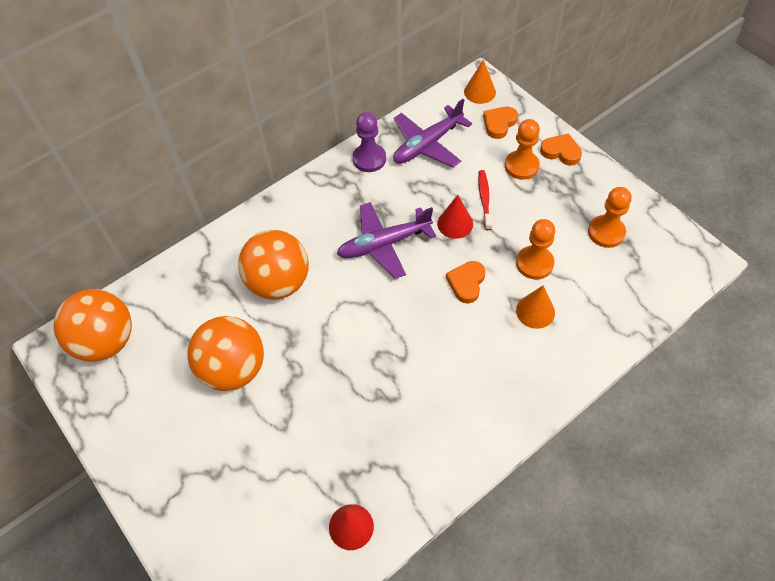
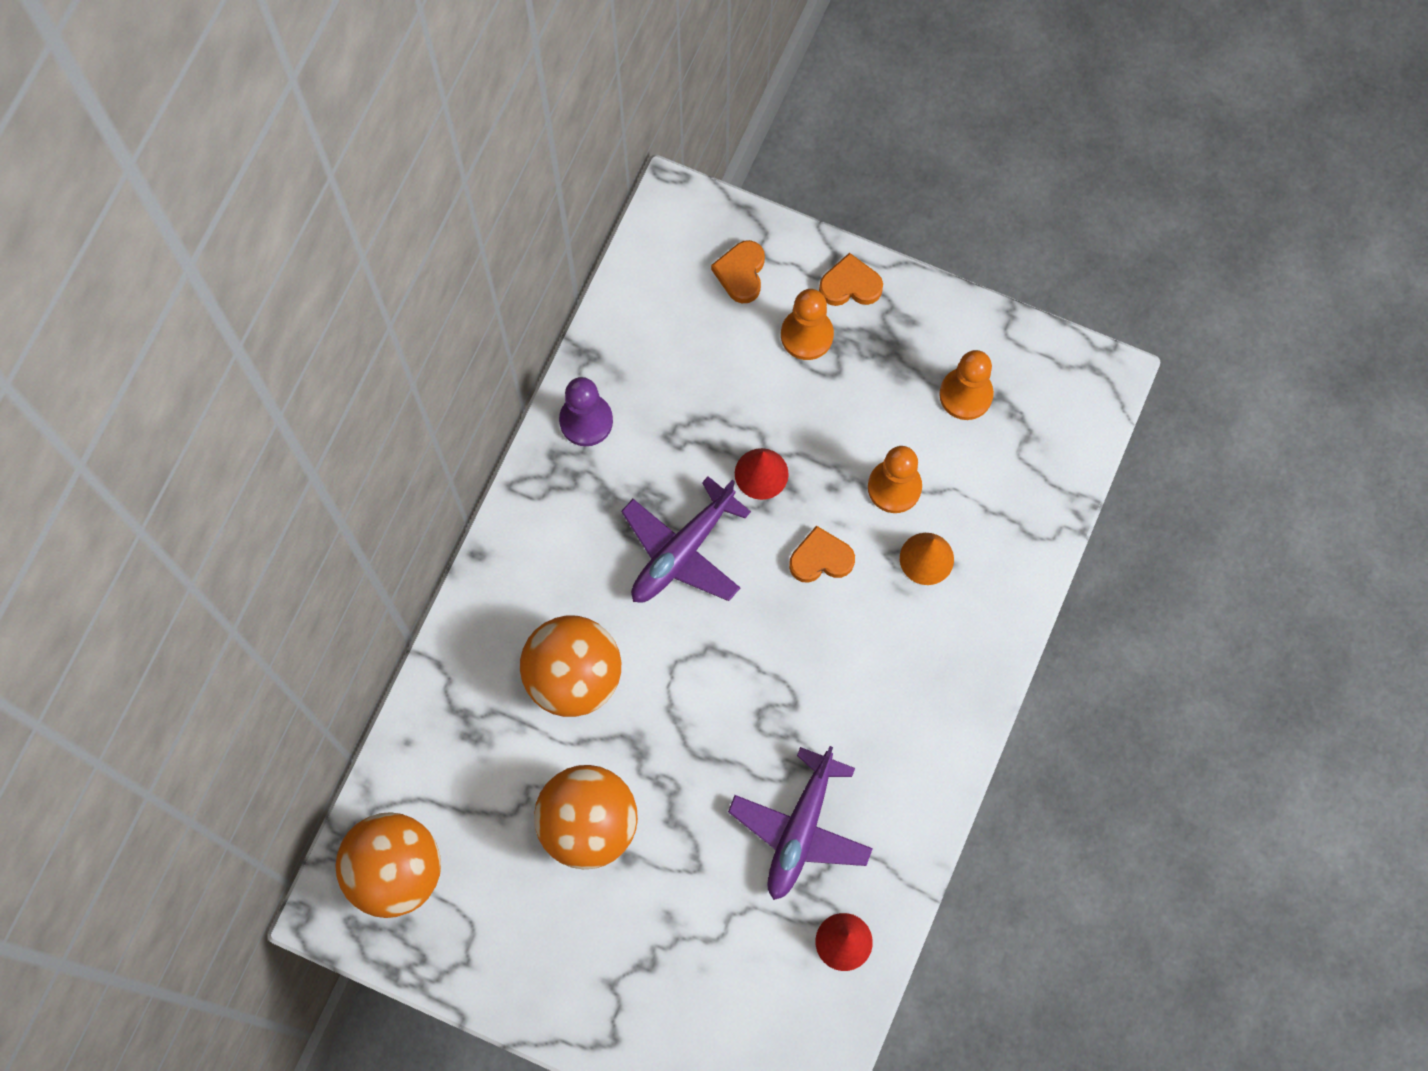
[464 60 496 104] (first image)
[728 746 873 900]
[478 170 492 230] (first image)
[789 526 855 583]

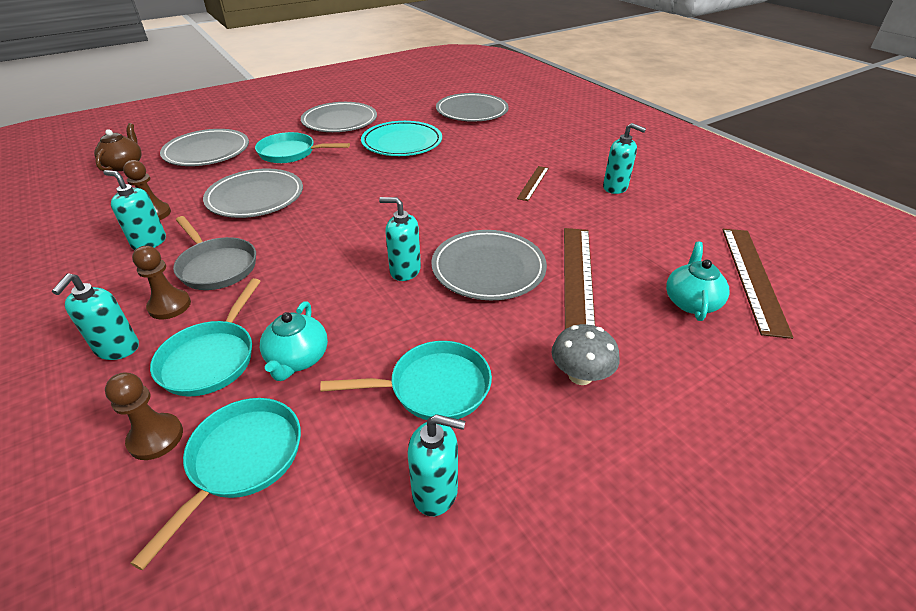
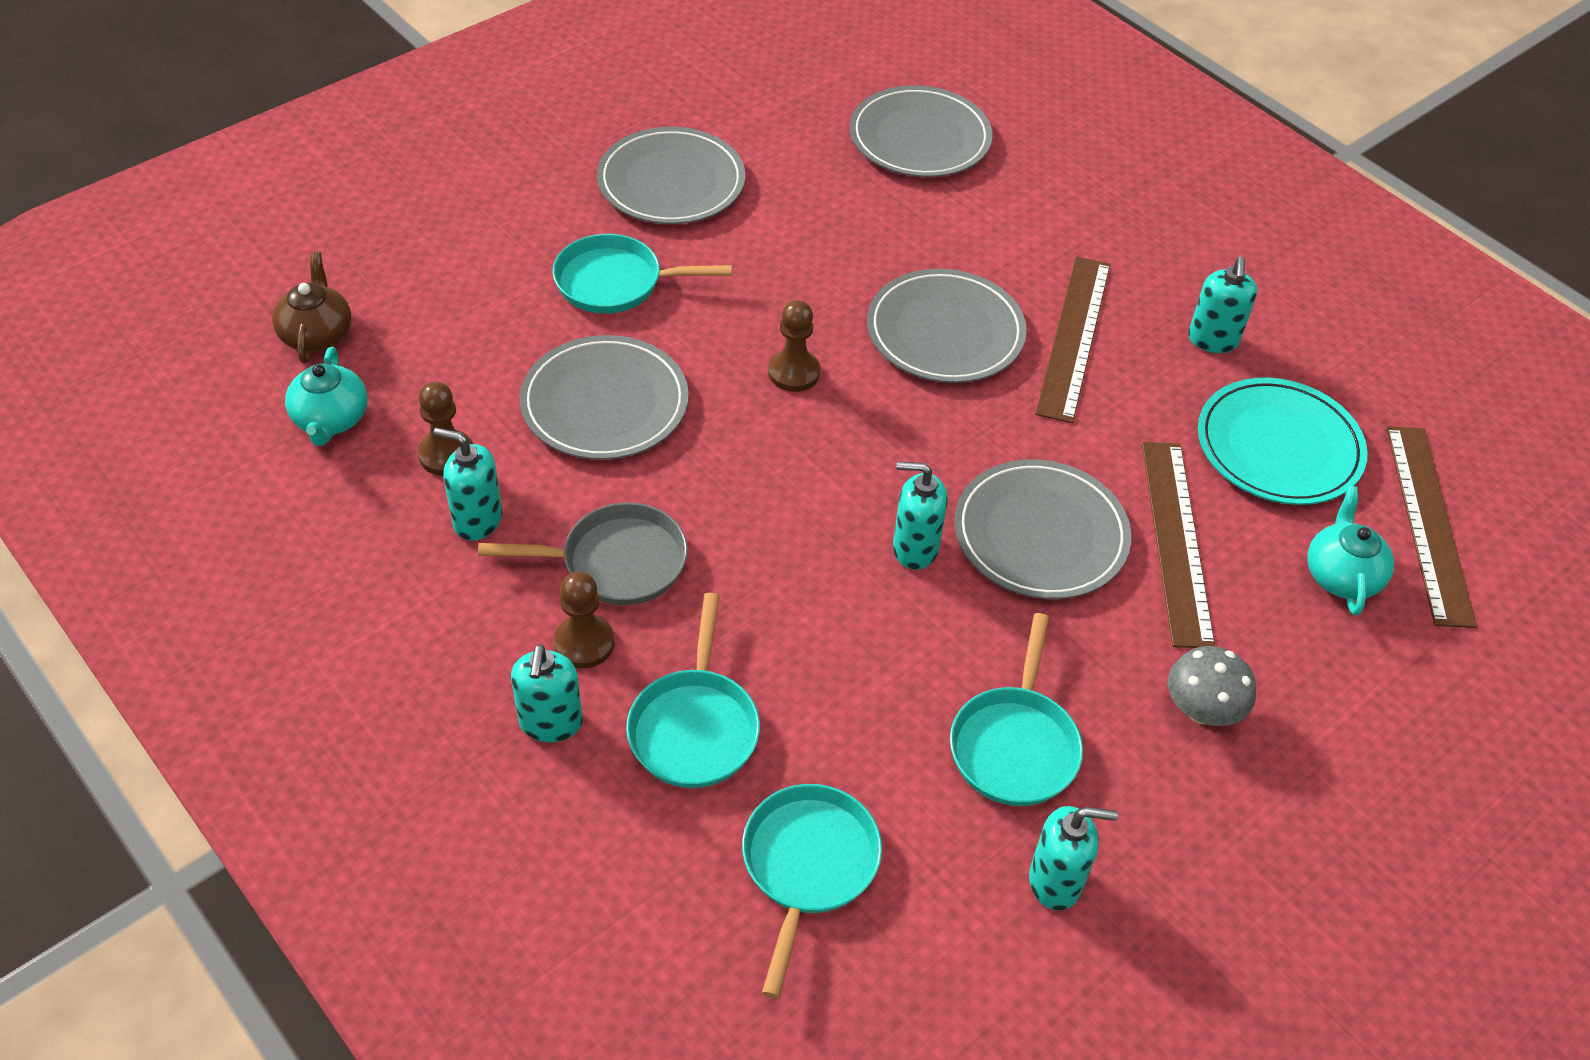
[1198 378 1368 505]
[1188 256 1257 353]
[867 269 1027 383]
[1035 256 1111 423]
[478 502 688 605]
[285 347 367 446]
[950 613 1083 806]
[768 300 820 392]

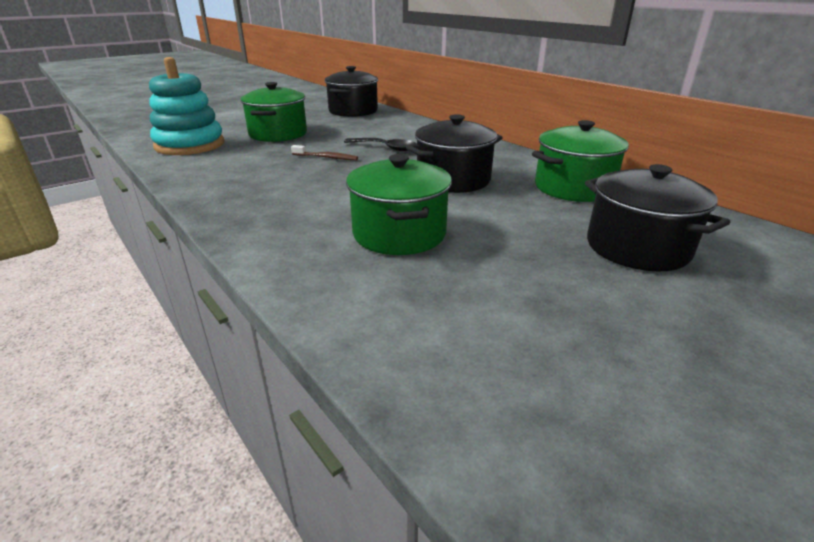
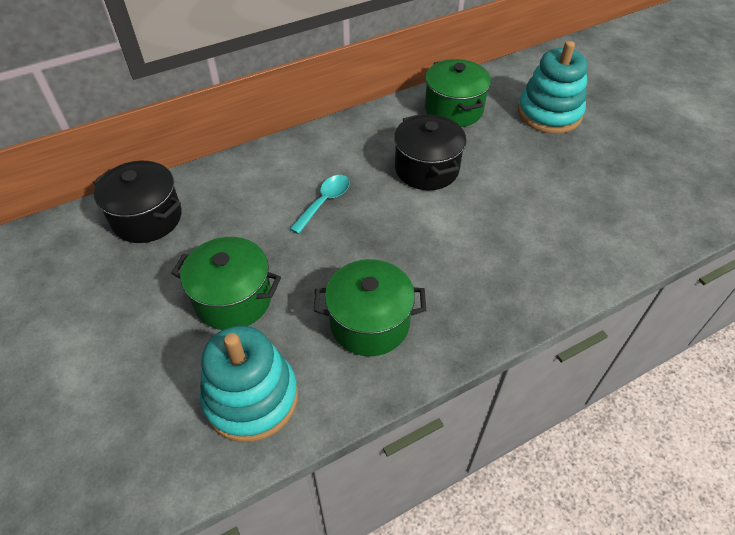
[290 175 350 234]
[291 145 358 160] (first image)
[314 259 426 356]
[518 41 588 134]

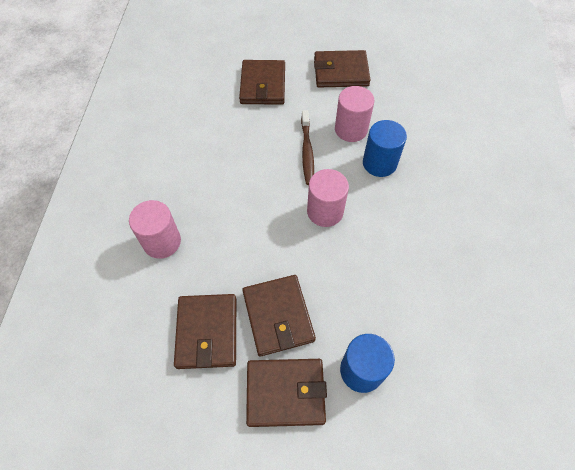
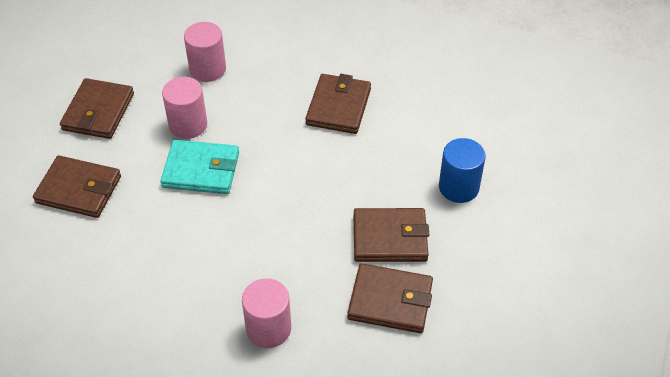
[160 140 239 194]
[363 120 407 177] (first image)
[184 22 226 82]
[305 74 371 134]

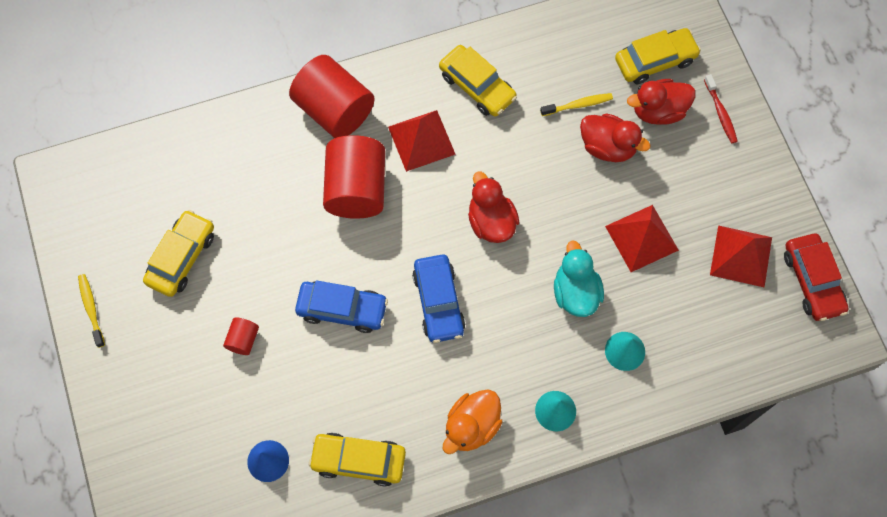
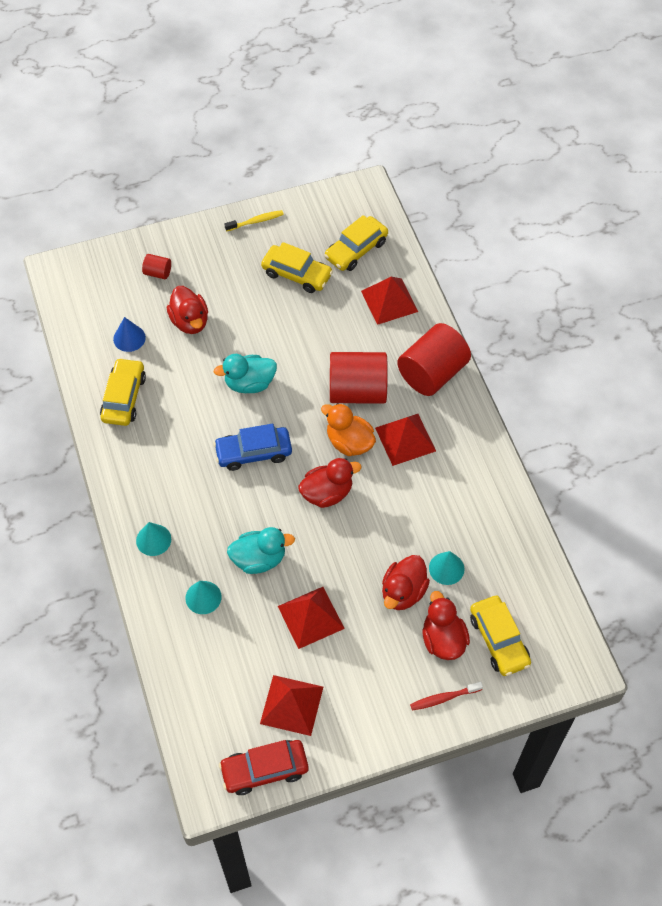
[324 215 388 271]
[429 551 465 585]
[214 354 277 393]
[142 254 171 279]
[321 403 376 456]
[361 277 418 325]
[167 286 208 334]

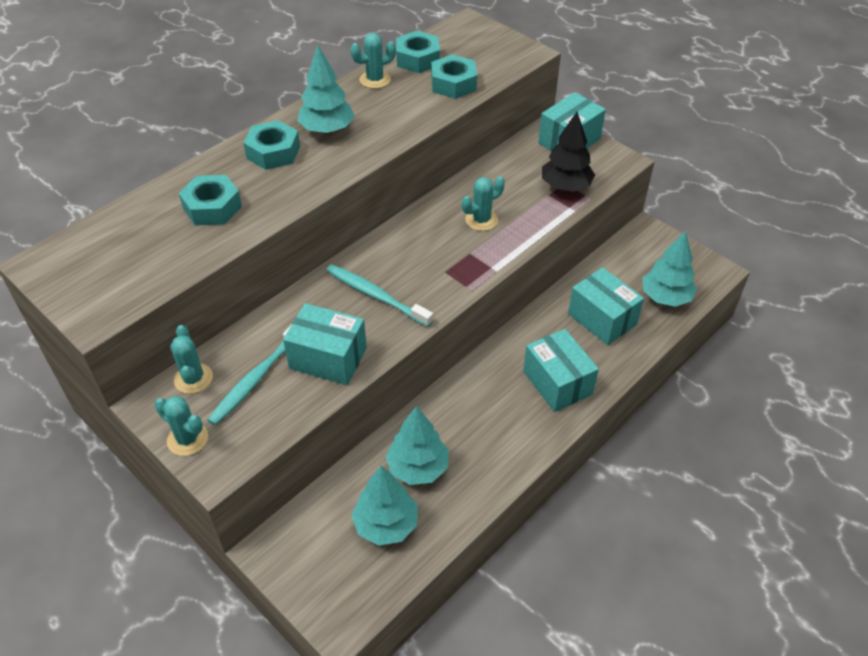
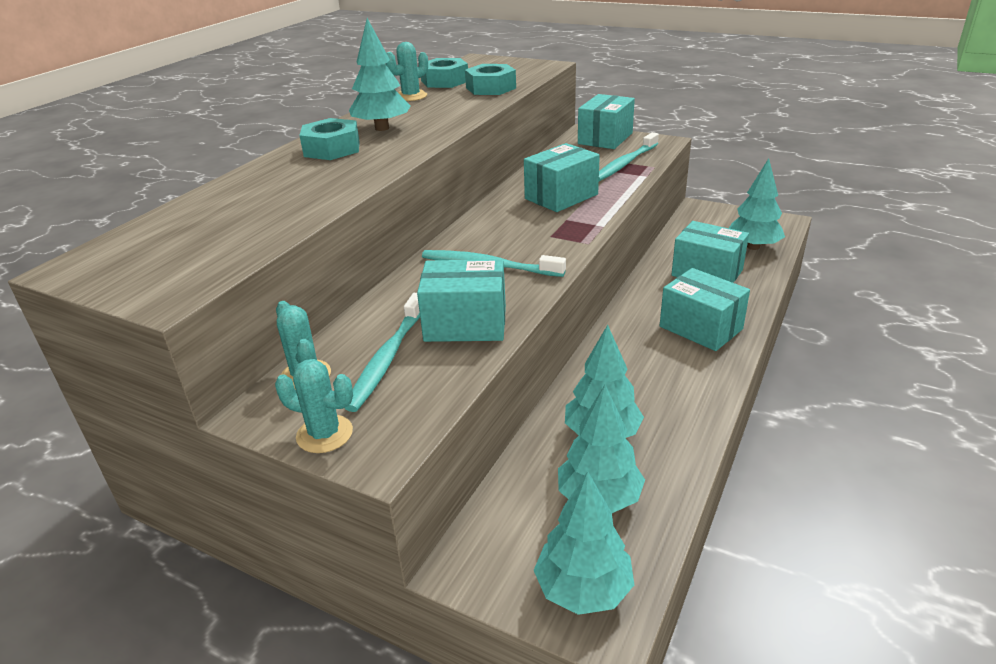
[599 132 659 181]
[179 175 242 226] (first image)
[524 143 600 212]
[534 472 634 615]

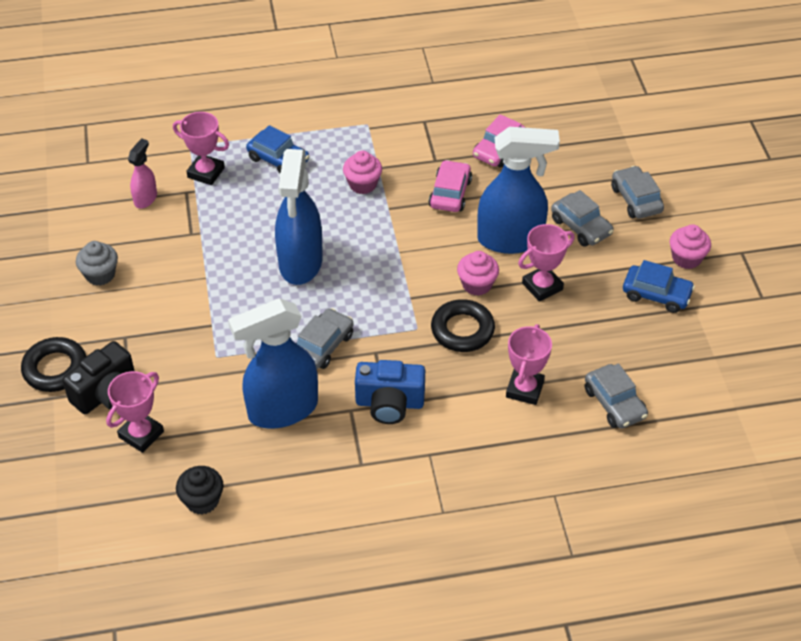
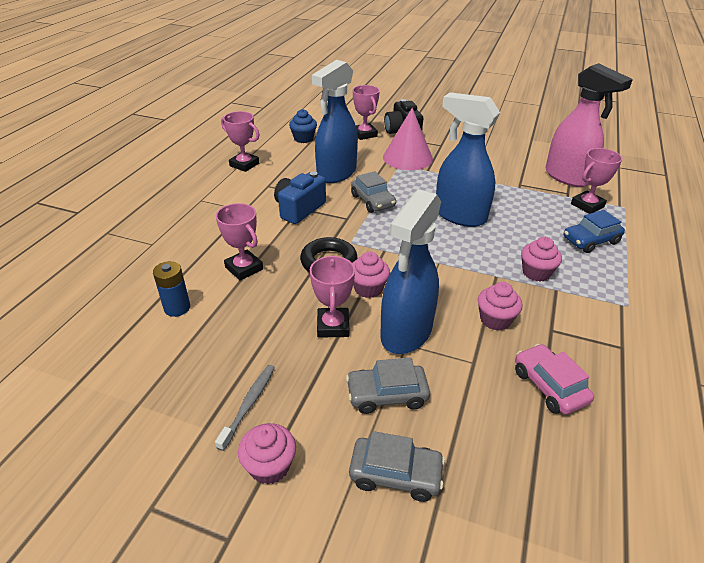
[545 63 633 187]
[478 282 523 330]
[76 241 118 286] (first image)
[215 365 275 451]
[311 60 358 183]
[21 337 86 392] (first image)
[153 261 190 317]
[289 109 317 143]
[383 108 433 170]
[221 111 260 172]

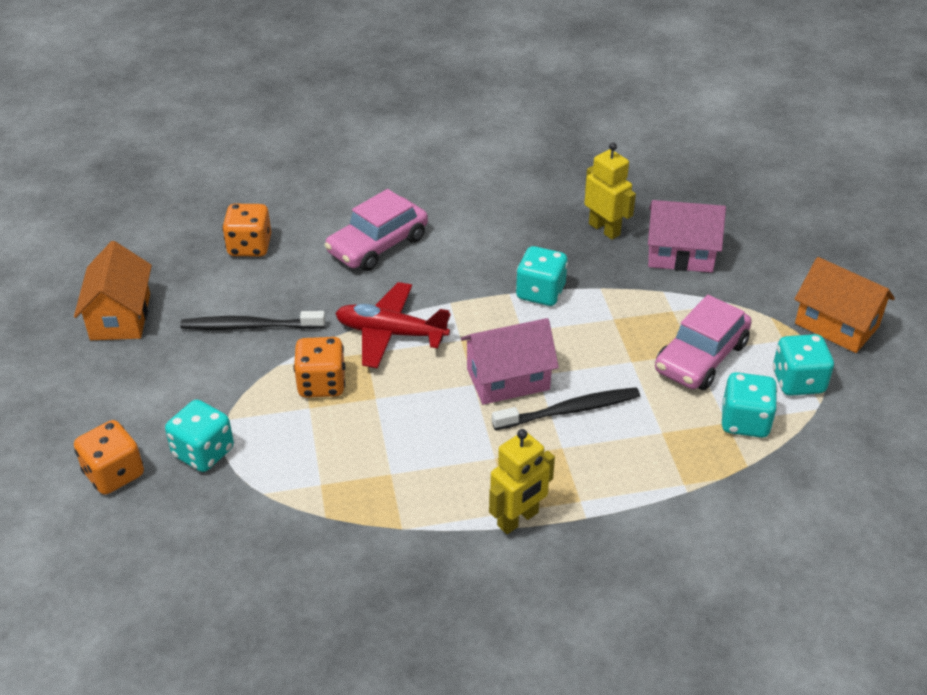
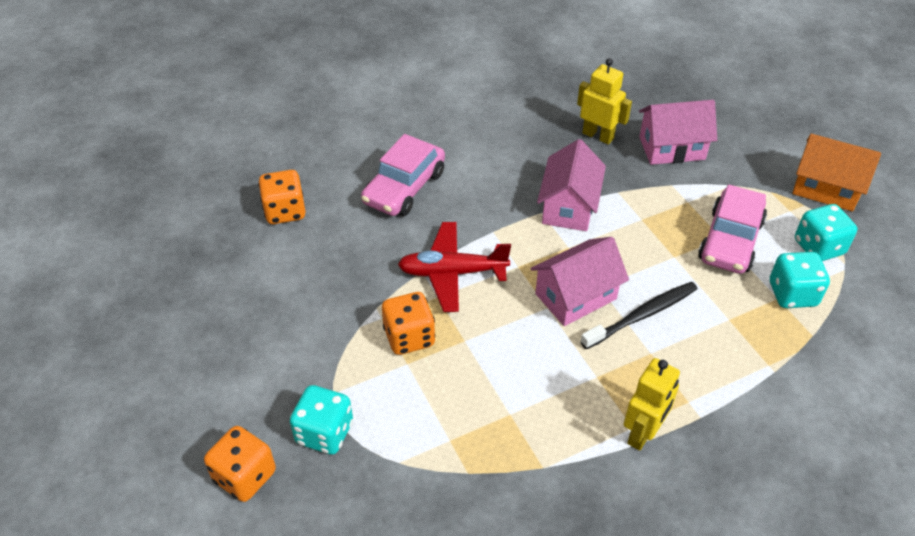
[74 241 152 340] (first image)
[537 139 606 231]
[180 311 325 330] (first image)

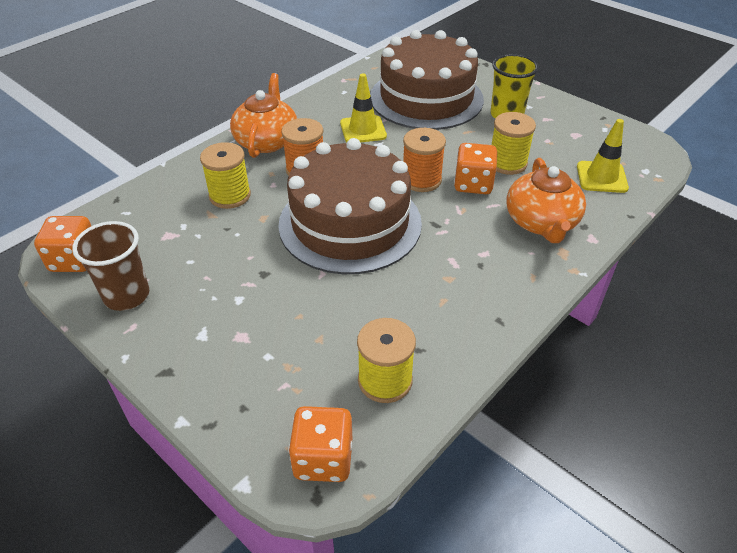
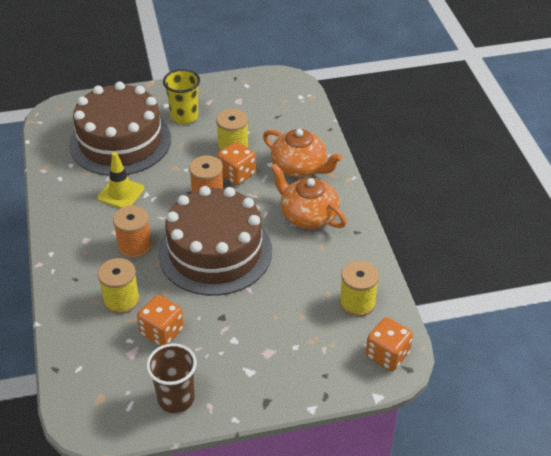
[270 163 346 229]
[577 119 629 193] (first image)
[137 295 184 346]

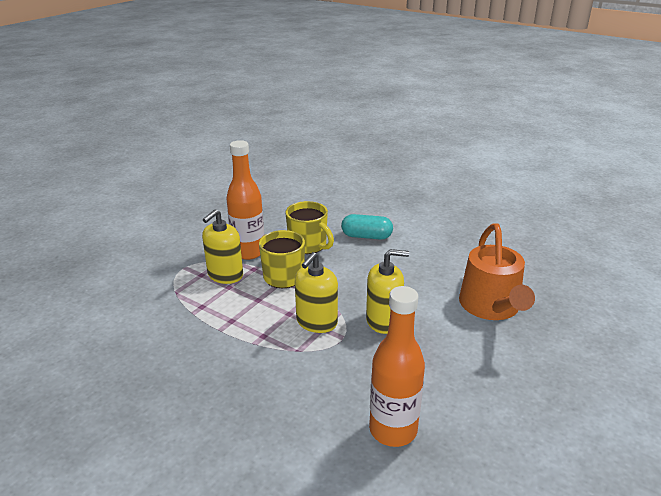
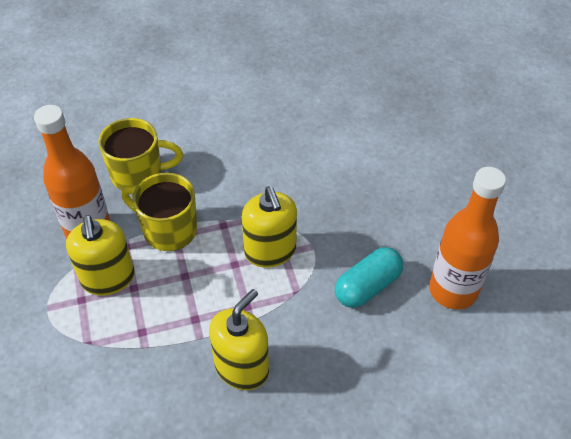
[335 247 403 308]
[459 224 535 320] (first image)
[209 289 269 390]

